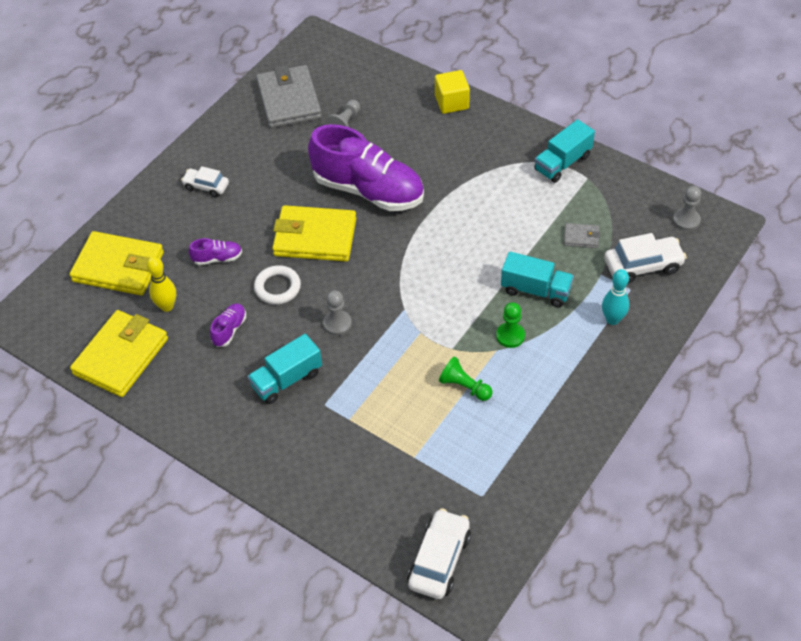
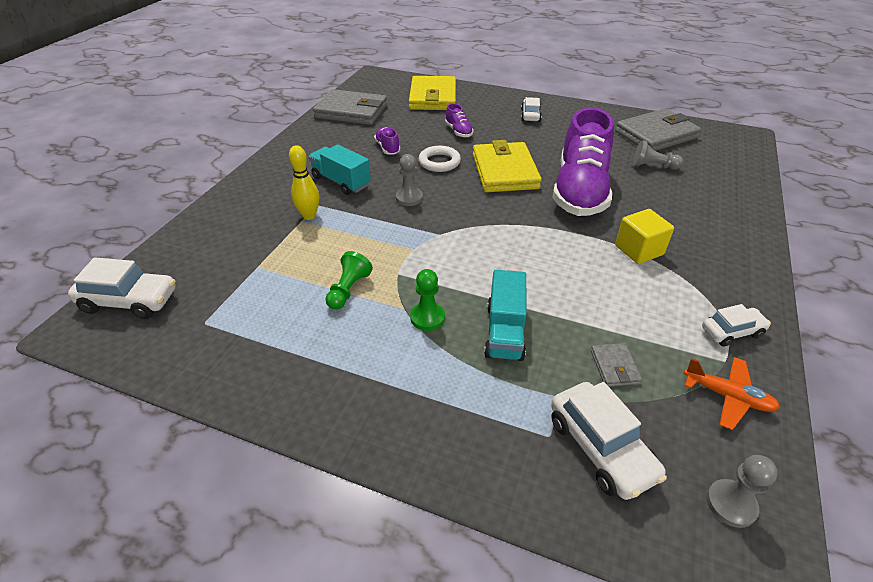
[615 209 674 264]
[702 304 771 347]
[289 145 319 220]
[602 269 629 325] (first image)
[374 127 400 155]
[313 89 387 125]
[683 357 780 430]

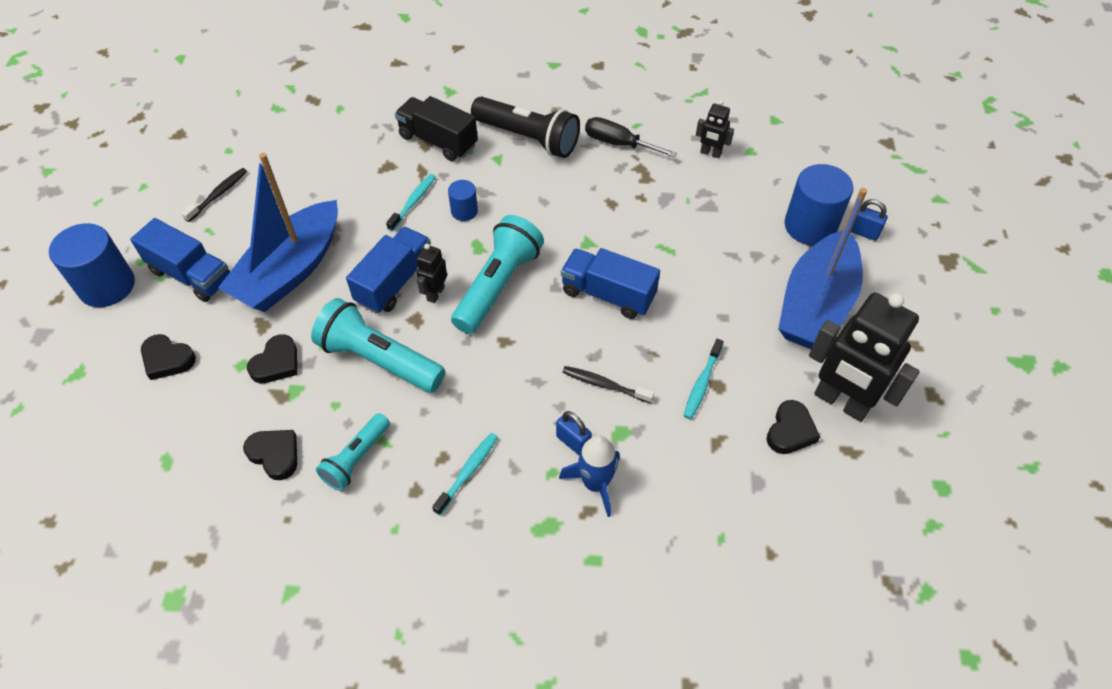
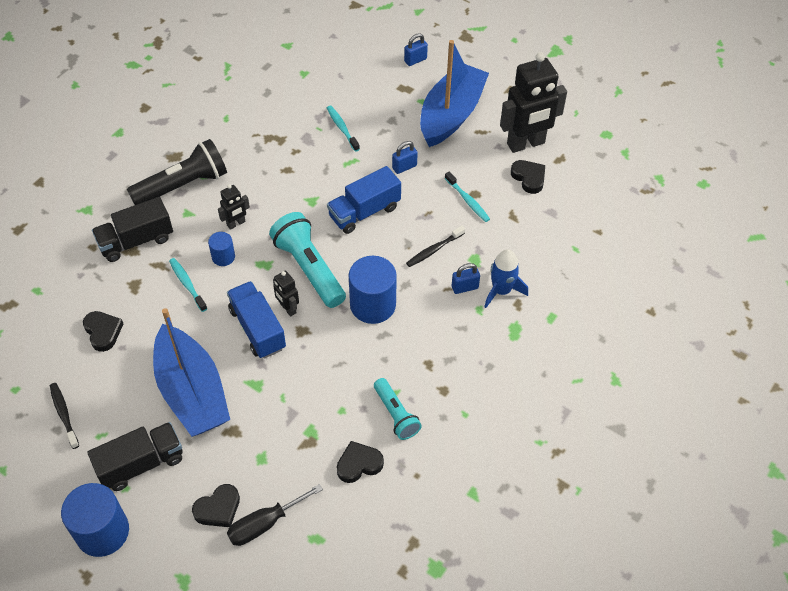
[218 184 250 230]
[227 484 323 546]
[349 256 397 324]
[420 40 489 147]
[87 422 183 491]
[311 298 445 393] (first image)
[83 311 123 352]
[327 106 360 152]
[392 141 418 174]

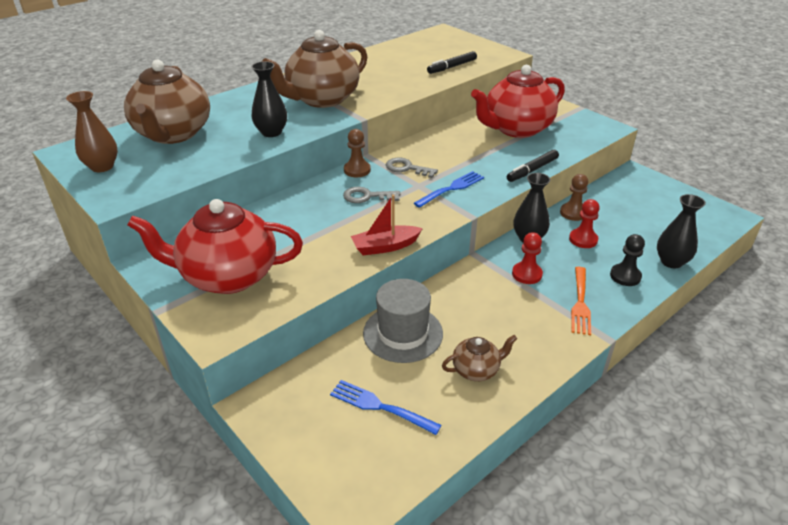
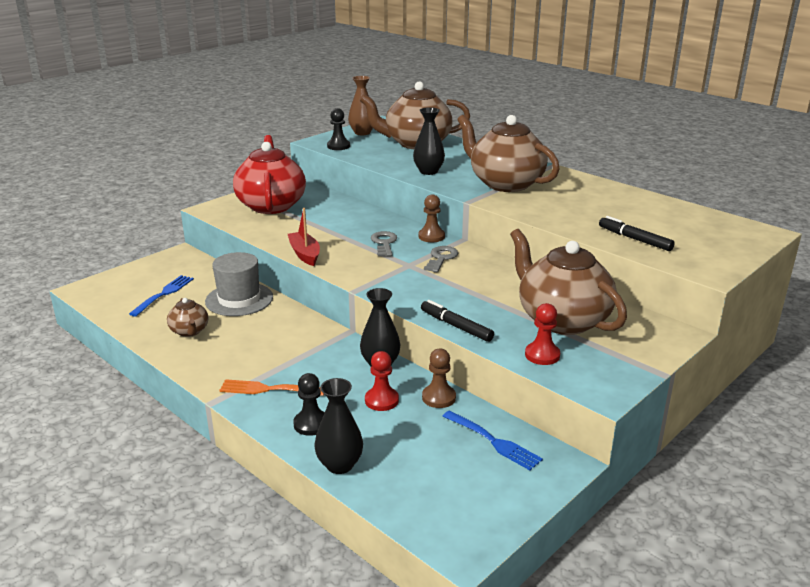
[510 229 627 335]
[442 410 543 470]
[525 303 560 365]
[327 108 350 150]

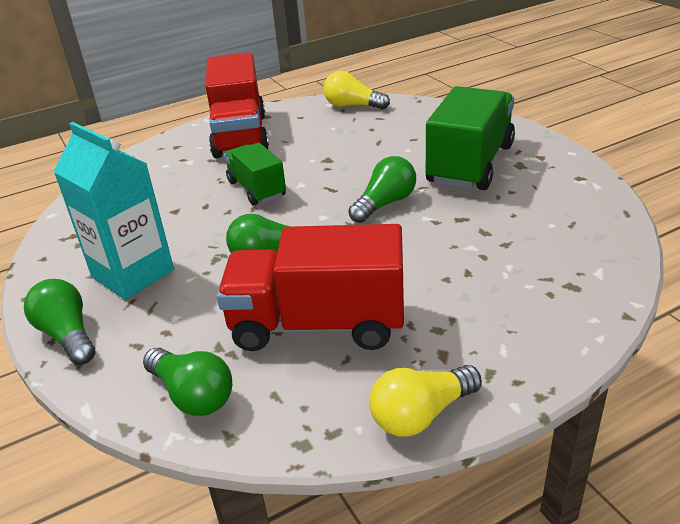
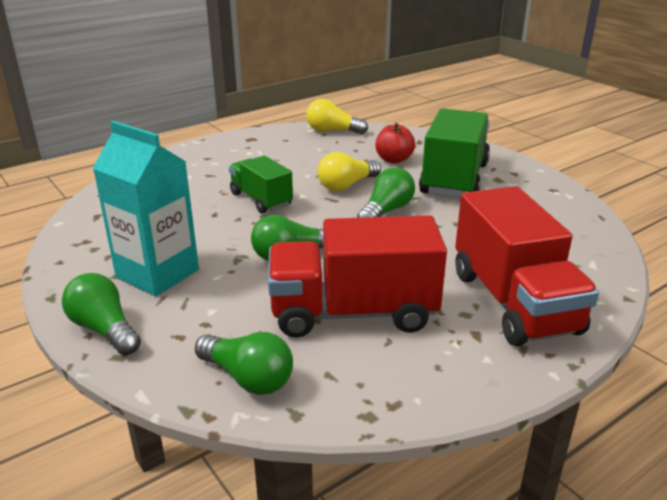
[455 186 599 346]
[317 152 381 191]
[375 123 415 163]

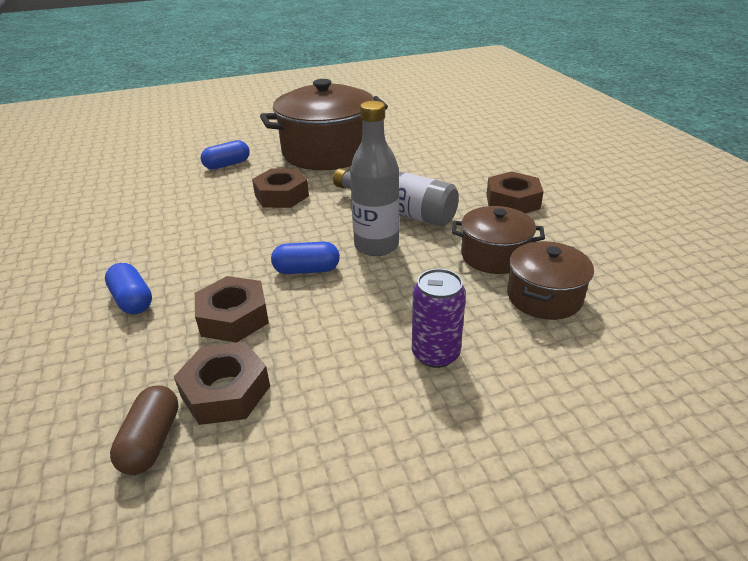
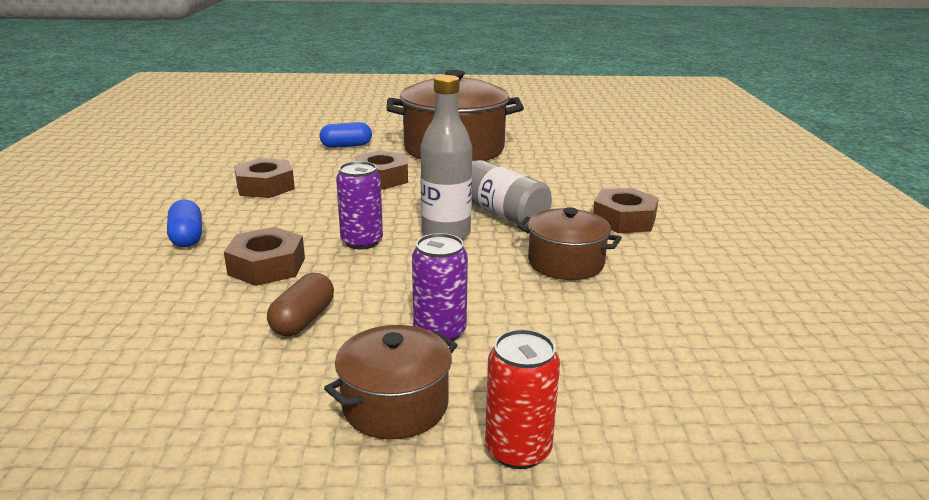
[324 325 458 439]
[336 161 383 249]
[234 158 295 198]
[267 273 334 336]
[485 329 560 469]

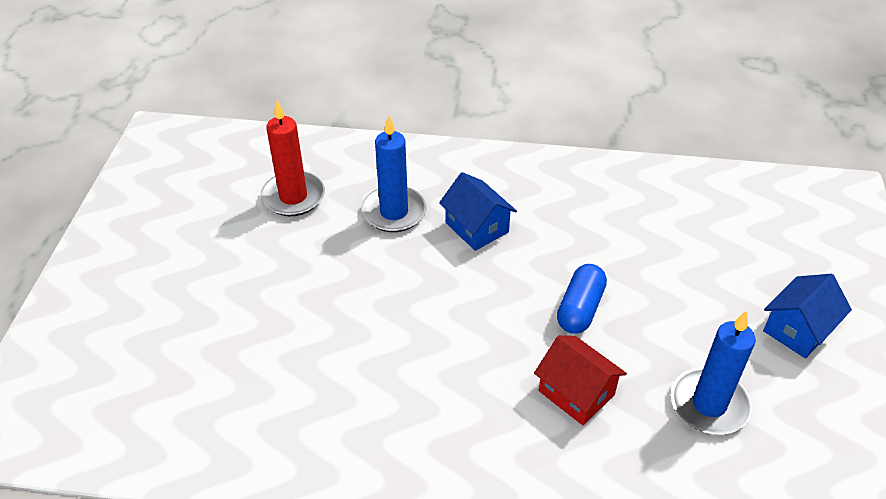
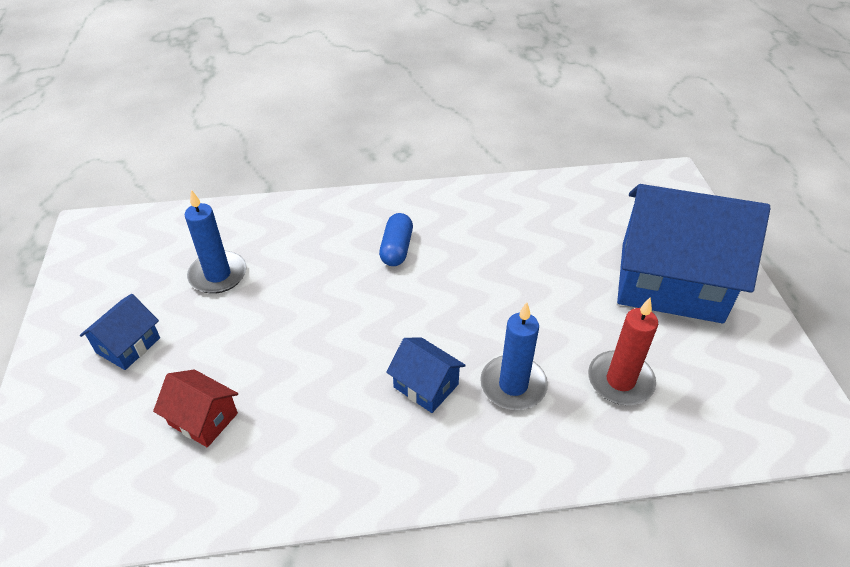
[379 213 413 266]
[153 370 238 447]
[617 184 770 323]

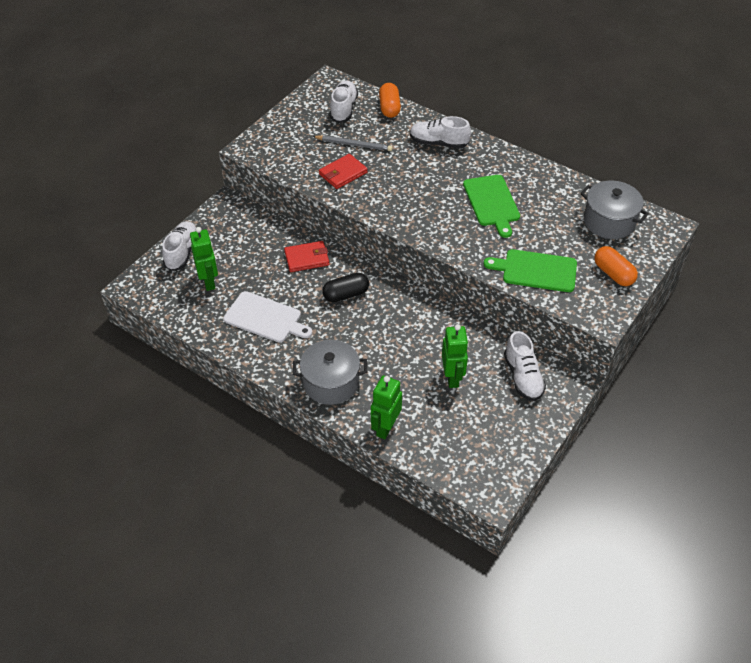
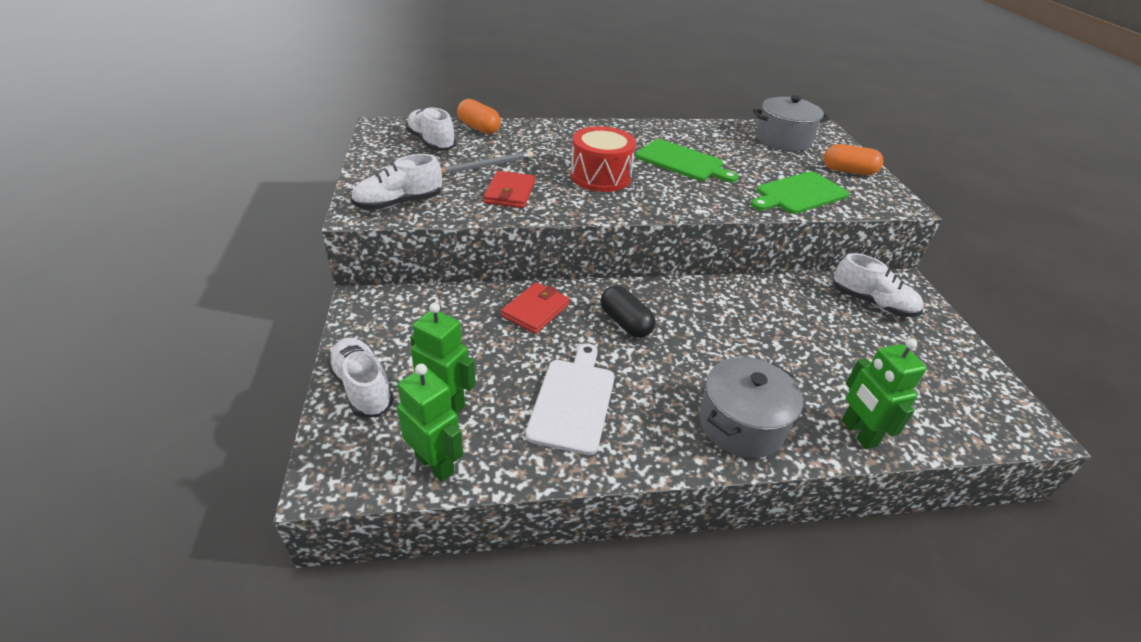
[351 154 442 210]
[601 285 656 338]
[525 343 615 455]
[397 364 463 482]
[570 126 636 192]

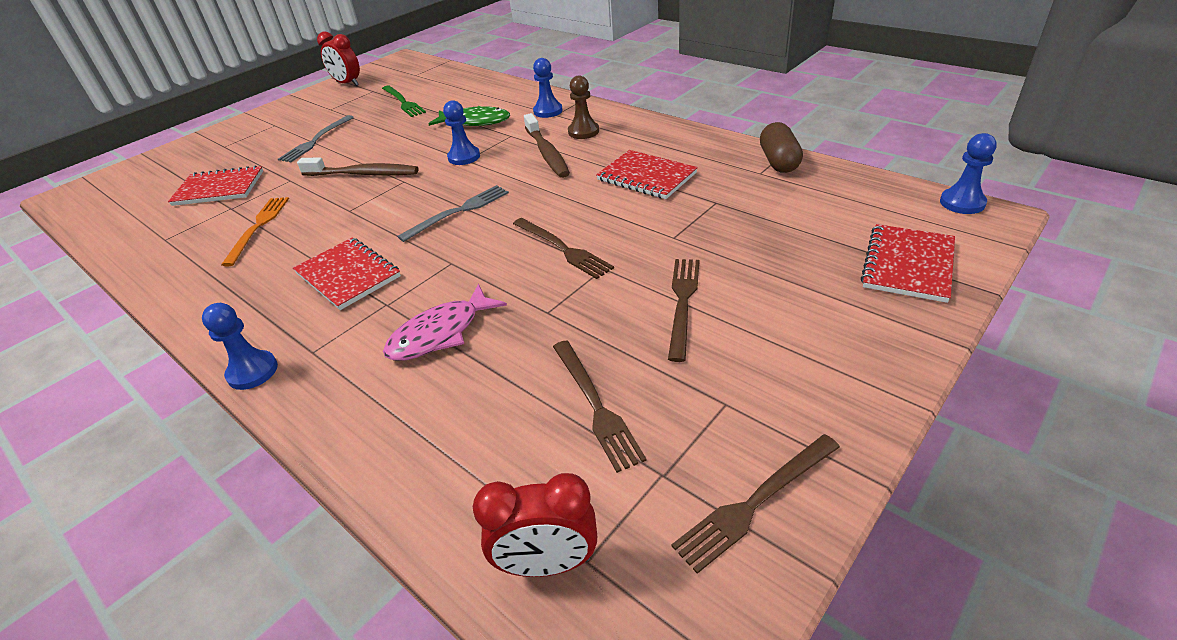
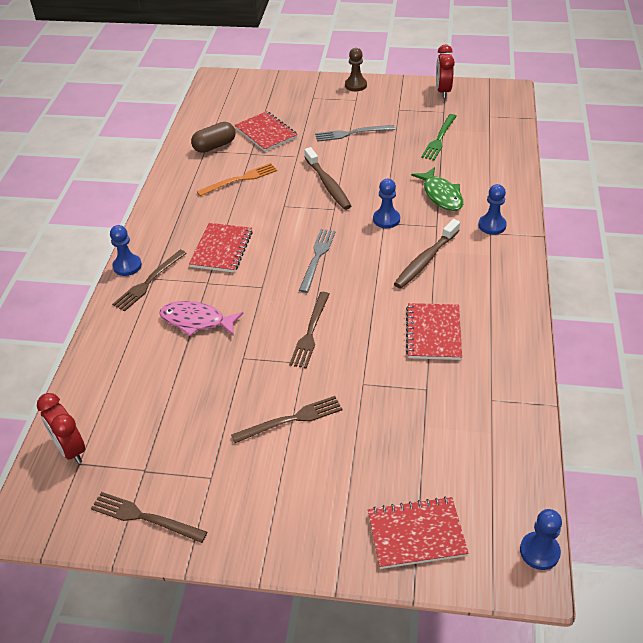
[345 48 367 91]
[191 122 236 153]
[299 229 336 293]
[112 250 187 311]

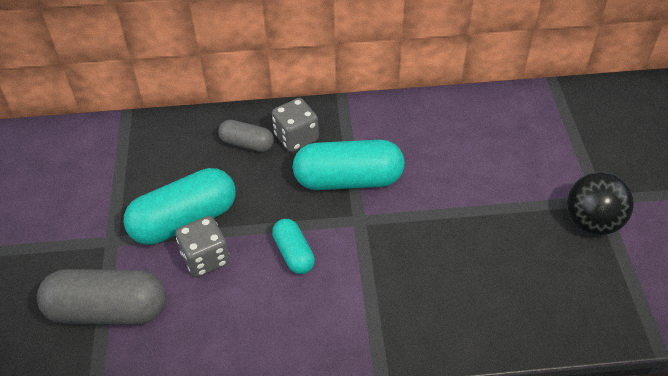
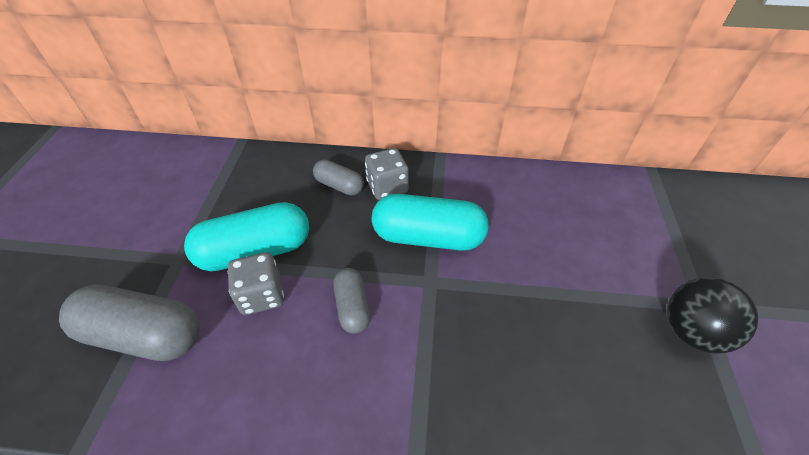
[333 268 370 334]

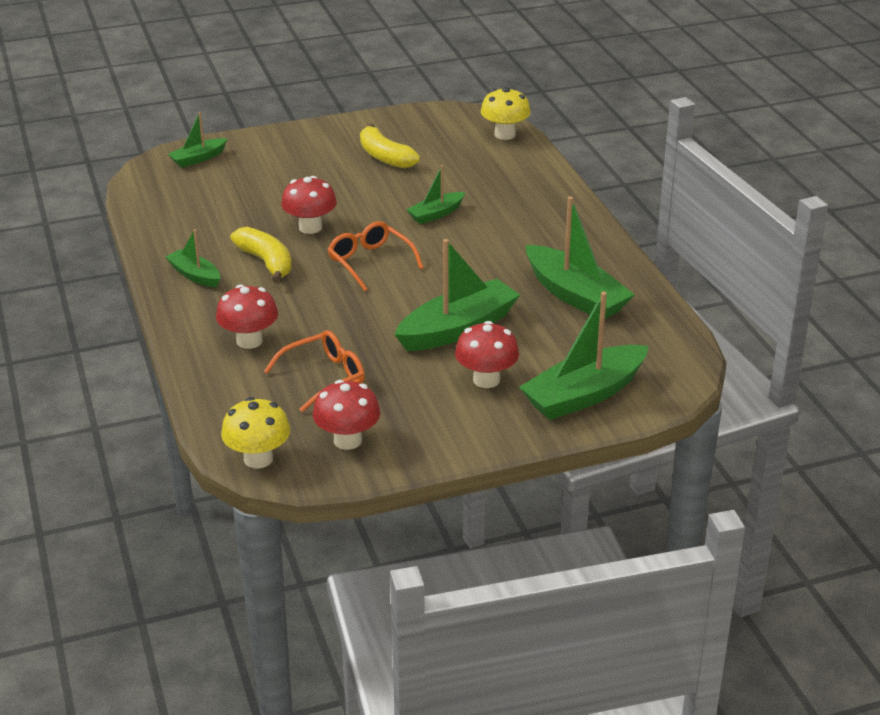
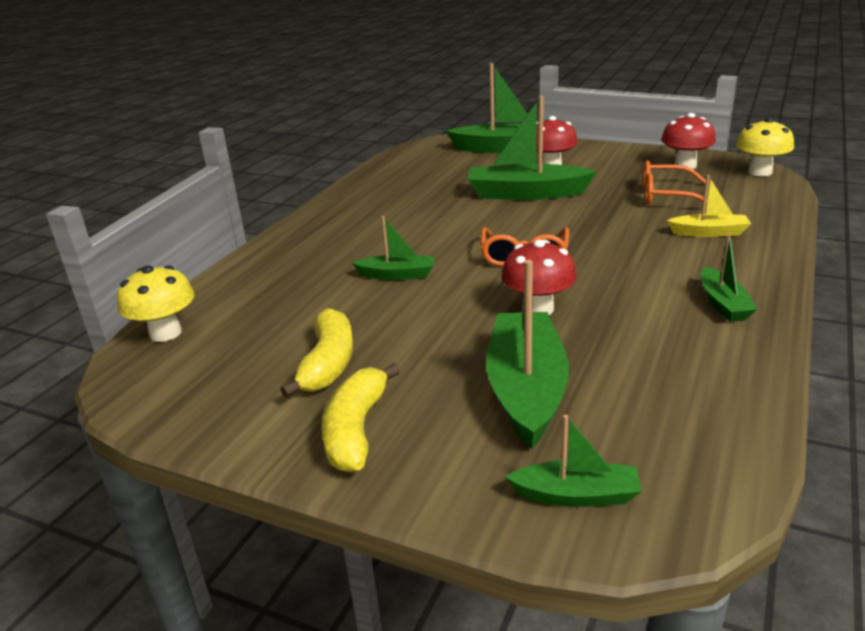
[486 260 569 449]
[321 363 400 472]
[667 175 751 237]

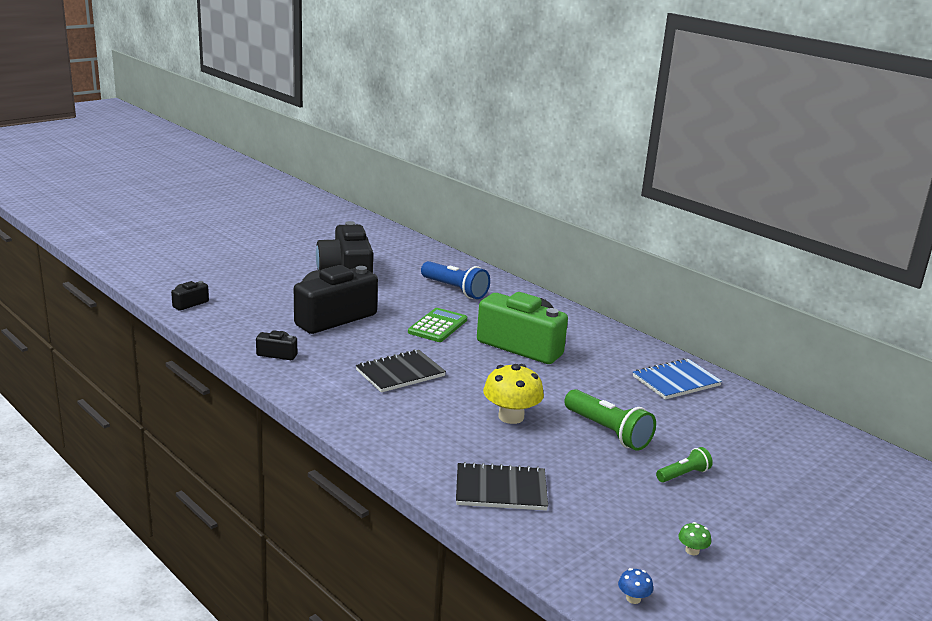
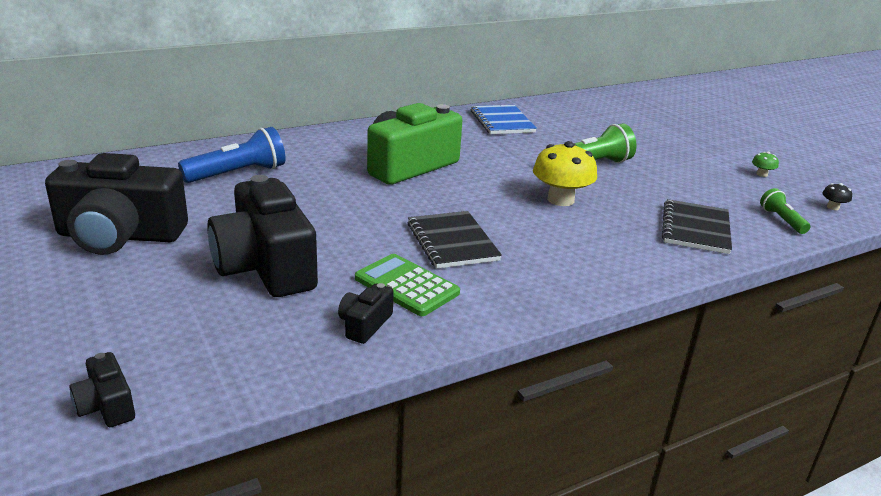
[355 254 460 316]
[760 188 811 234]
[822 183 852 210]

